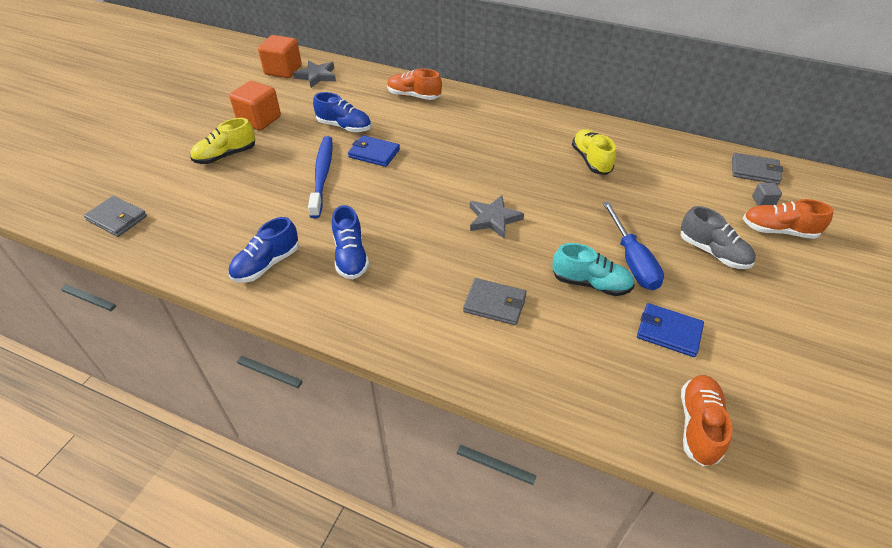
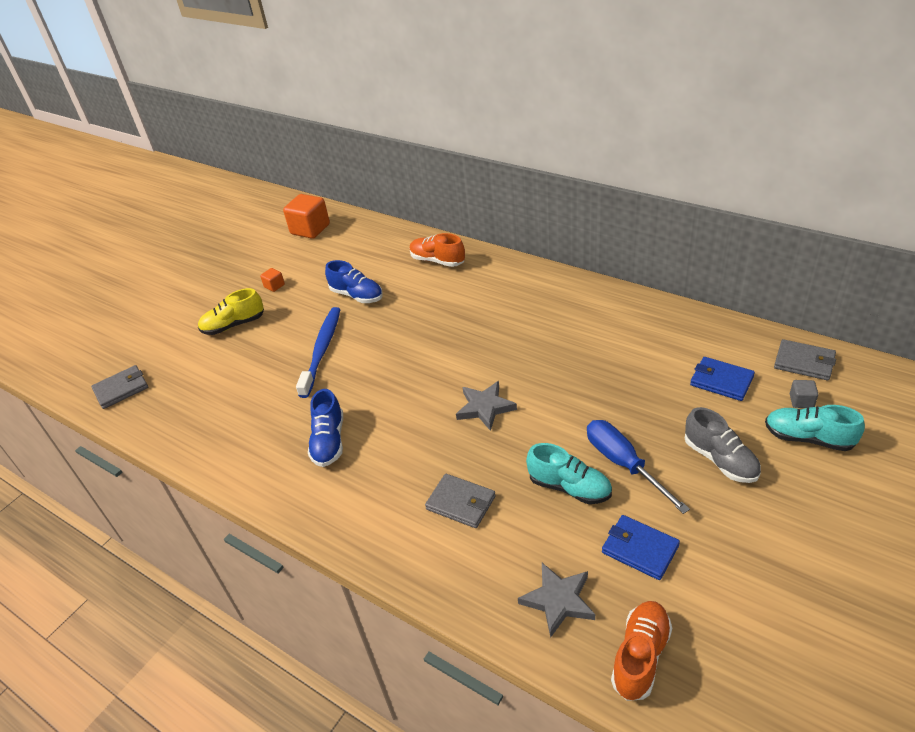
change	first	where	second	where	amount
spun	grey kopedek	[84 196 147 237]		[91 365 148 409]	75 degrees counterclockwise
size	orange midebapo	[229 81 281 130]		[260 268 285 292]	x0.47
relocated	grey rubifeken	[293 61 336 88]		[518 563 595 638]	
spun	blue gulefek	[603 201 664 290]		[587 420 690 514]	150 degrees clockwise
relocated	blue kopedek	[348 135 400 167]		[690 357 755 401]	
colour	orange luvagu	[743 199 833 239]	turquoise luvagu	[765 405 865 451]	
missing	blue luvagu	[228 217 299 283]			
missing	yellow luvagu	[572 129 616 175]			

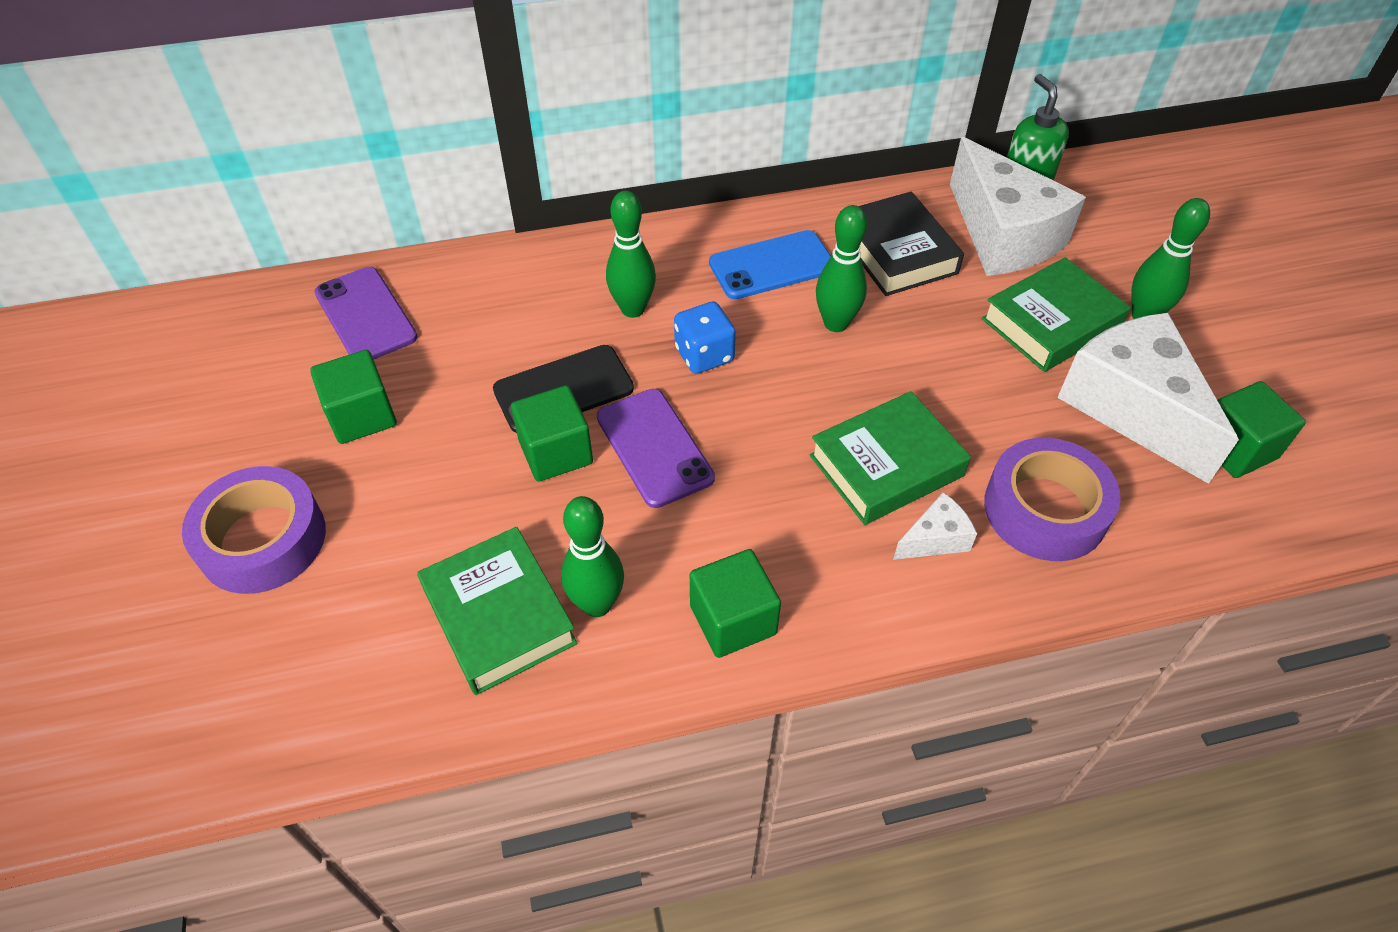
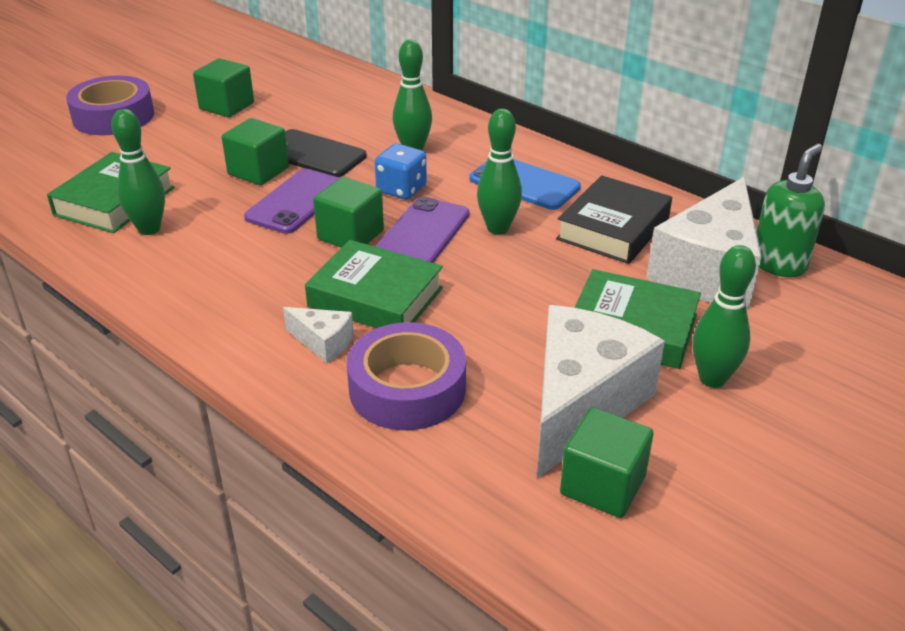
change	first	where	second	where	amount
relocated	green midebapo	[690 549 781 658]		[313 177 384 248]	
relocated	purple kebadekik	[314 267 418 360]		[375 197 469 263]	

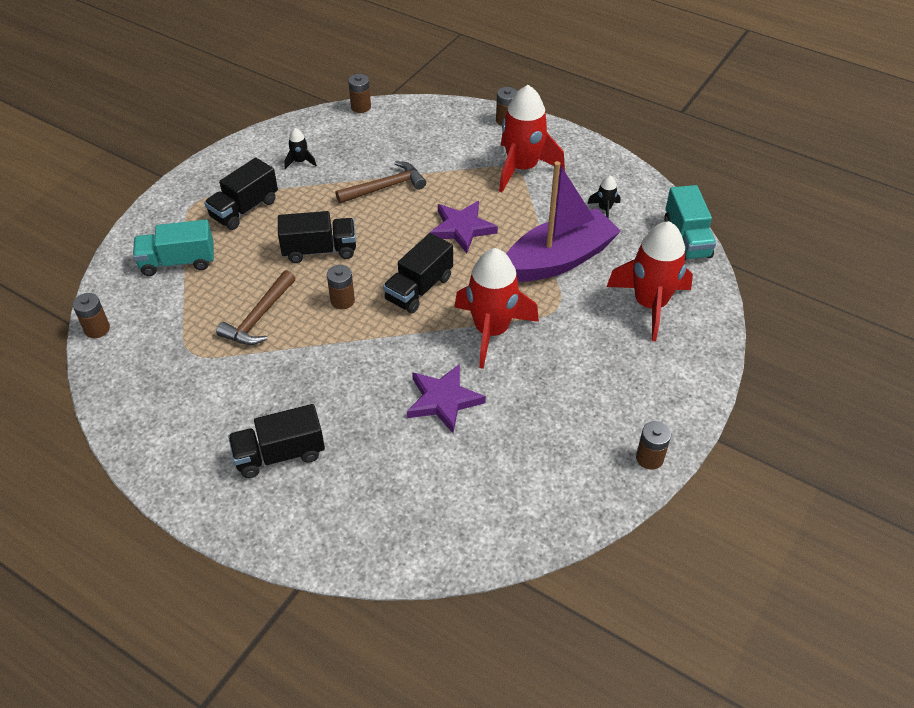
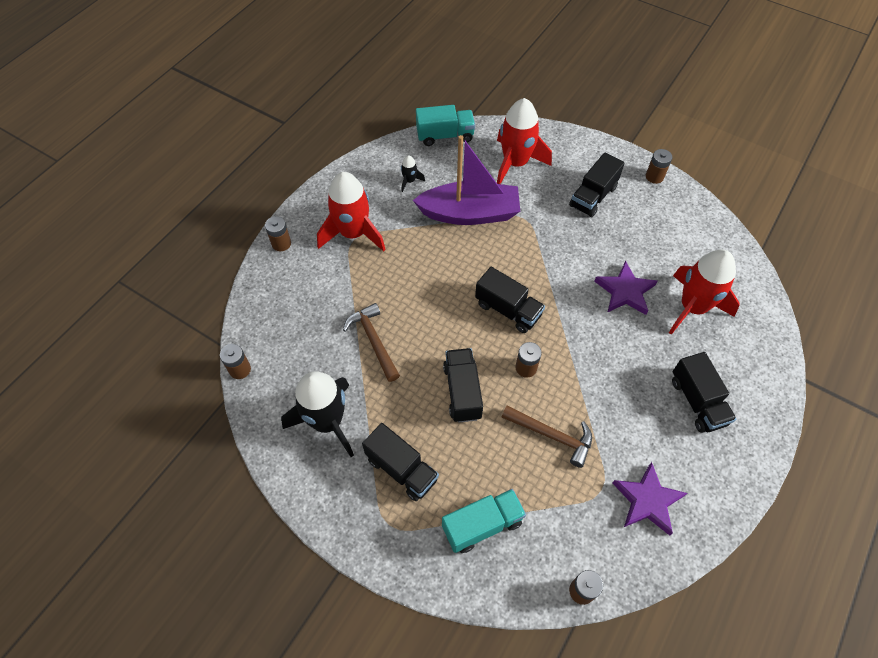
change	first	where	second	where	amount
size	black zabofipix	[284 128 317 169]		[281 371 354 457]	x2.35
spun	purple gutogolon	[506 161 621 282]		[413 135 520 225]	120 degrees clockwise
spun	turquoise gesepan	[133 219 214 276]		[442 489 526 553]	105 degrees counterclockwise
appeared			black gesepan	[569 153 624 217]	
relocated	purple rubifeken	[429 201 498 253]		[613 462 687 536]	
relocated	red zabofipix	[454 248 539 369]		[669 249 740 335]	

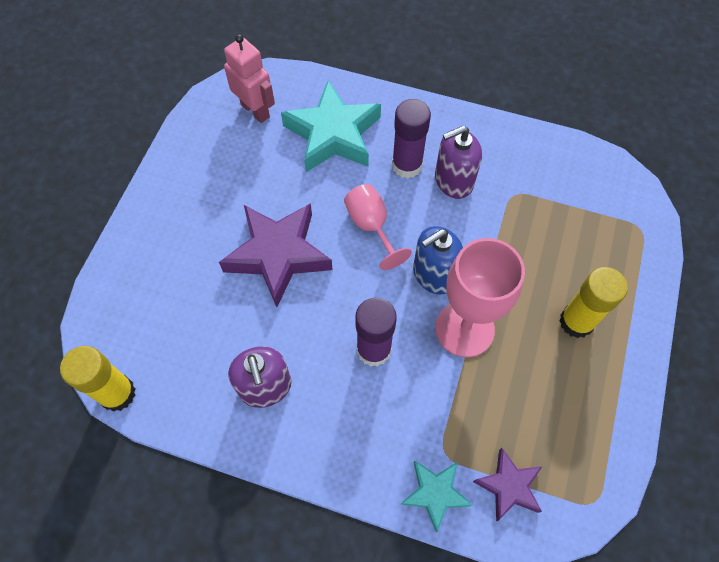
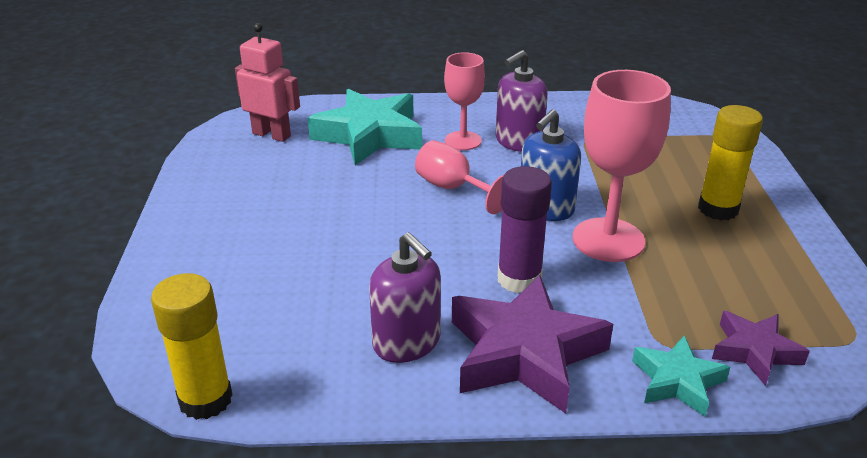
change	first	where	second	where	amount
exchanged	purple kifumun	[392 99 431 178]	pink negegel	[444 52 485 150]	
relocated	purple rubifeken	[219 203 333 307]		[452 275 613 414]	

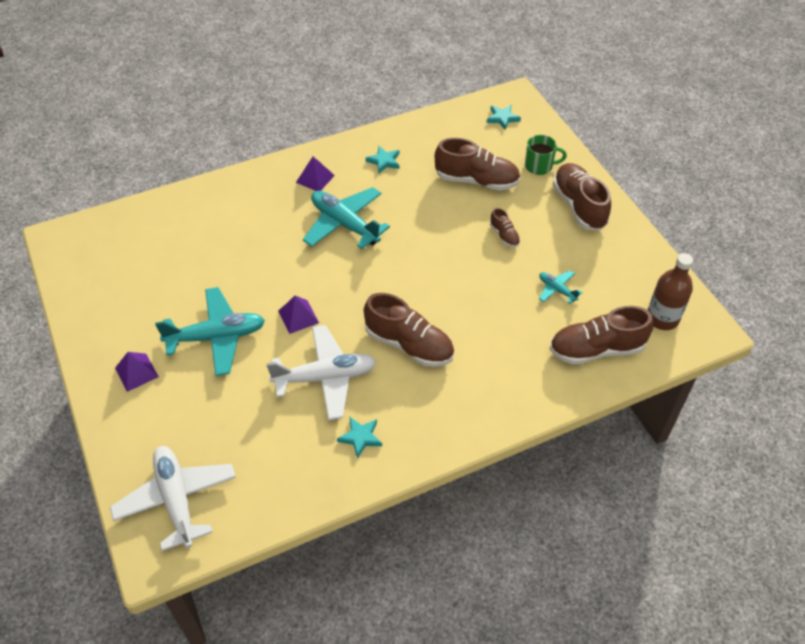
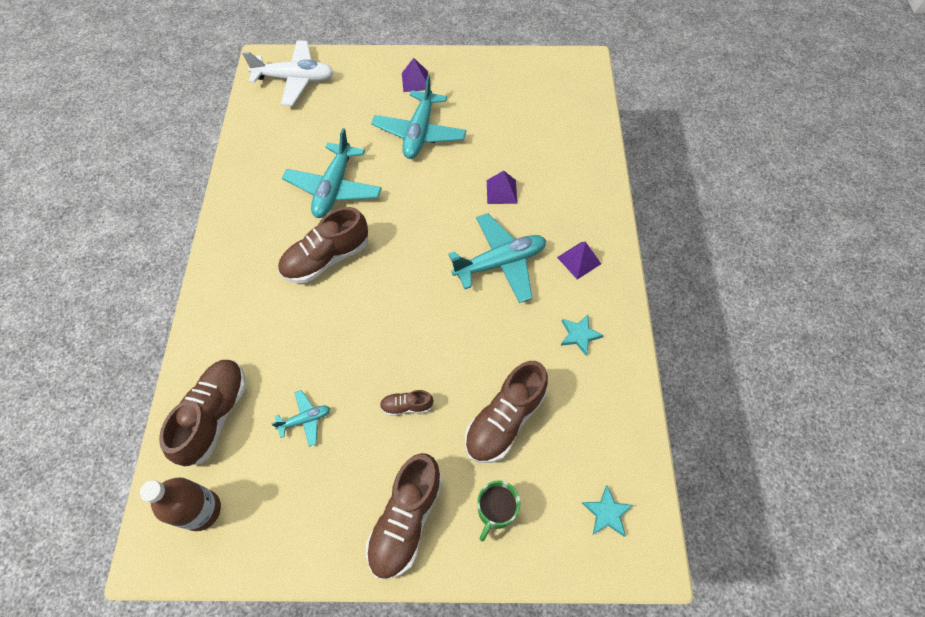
change	first	where	second	where	amount
colour	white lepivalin	[266 325 376 420]	turquoise lepivalin	[282 128 382 218]	
spun	brown luvagu	[553 163 611 231]		[366 453 443 579]	105 degrees clockwise
relocated	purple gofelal	[278 295 319 334]		[487 171 517 204]	
missing	turquoise rubifeken	[337 417 382 459]			

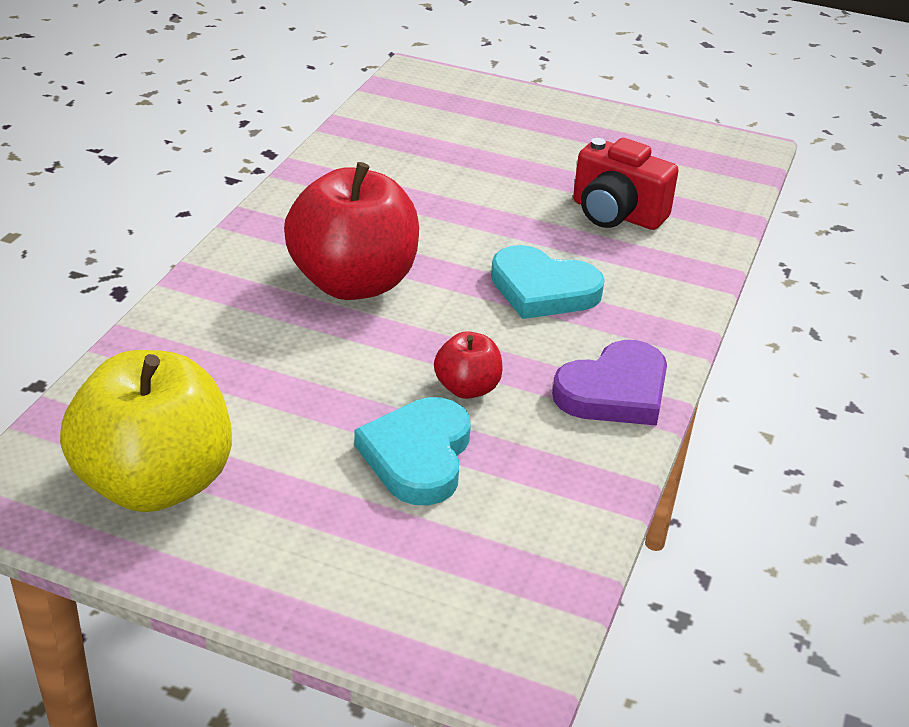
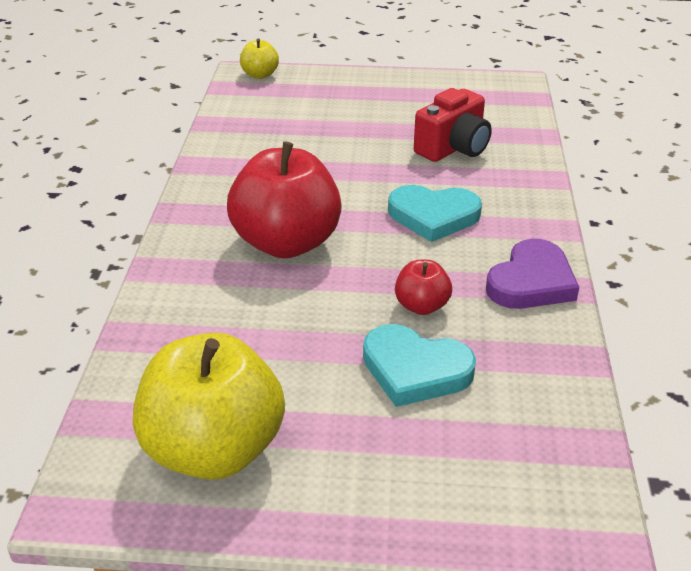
change	first	where	second	where	amount
appeared			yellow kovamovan	[240 38 279 79]	
spun	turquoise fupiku	[355 397 471 505]		[363 324 476 407]	60 degrees counterclockwise
spun	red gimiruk	[573 138 679 230]		[414 88 492 162]	60 degrees counterclockwise

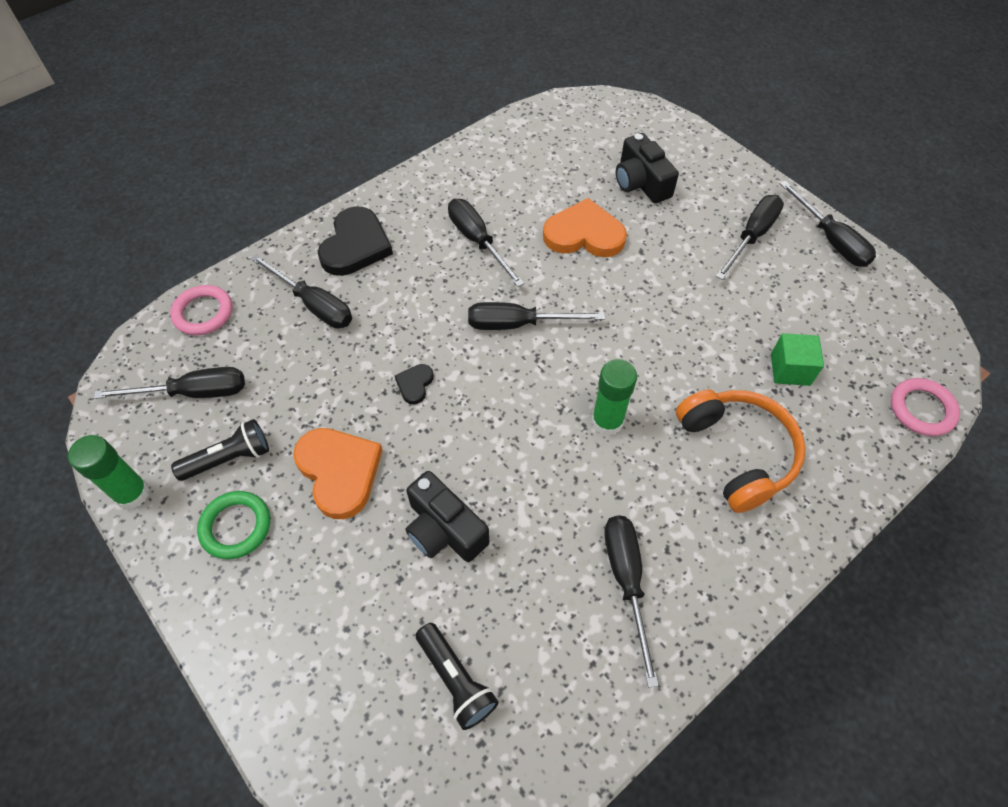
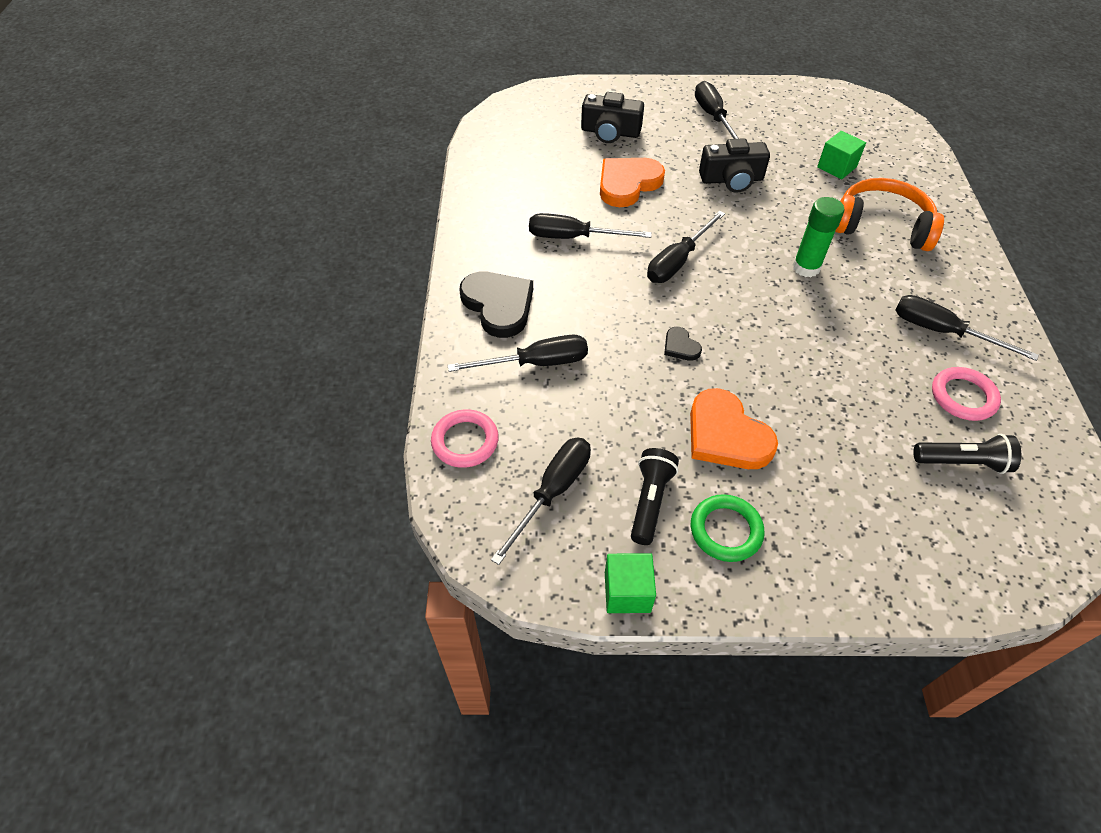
change	first	where	second	where	amount
exchanged	green kifumun	[68 435 150 509]	green midebapo	[605 553 656 613]	
spun	orange fupiku	[293 428 383 519]		[690 388 778 469]	135 degrees counterclockwise
relocated	black gimiruk	[406 471 489 562]		[699 138 770 193]	
relocated	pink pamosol	[891 378 960 436]		[932 367 1001 421]	
missing	black gulefek	[780 181 876 267]			

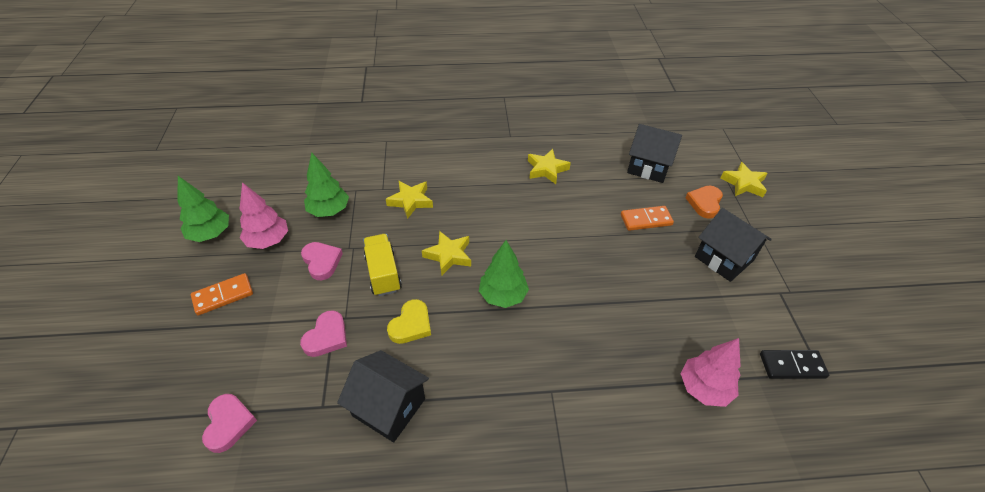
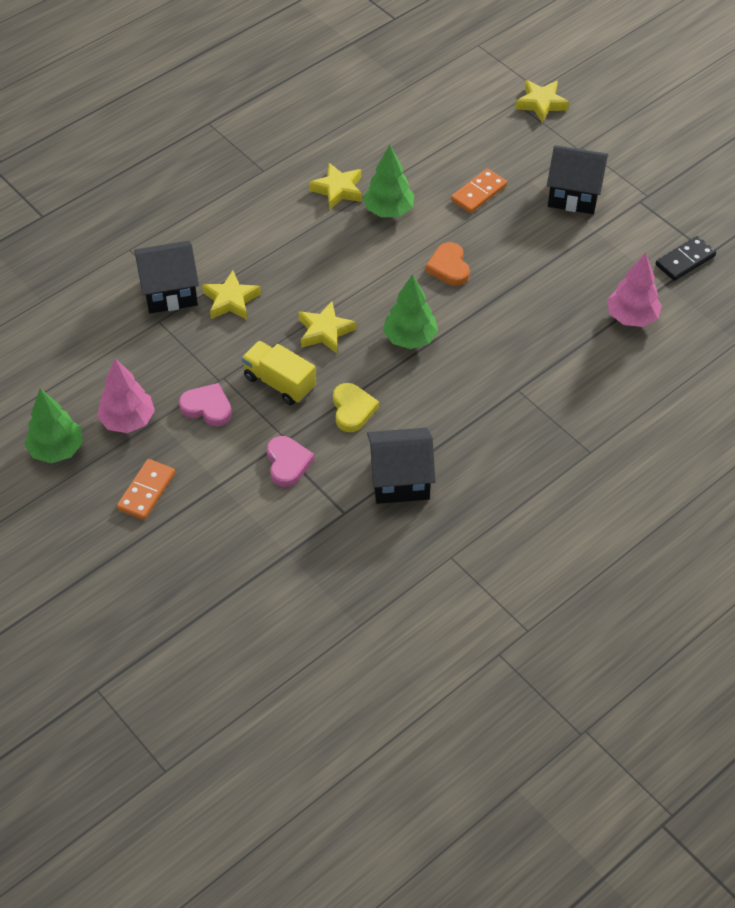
change	first	where	second	where	amount
relocated	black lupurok	[627 124 682 183]		[134 241 199 314]	
relocated	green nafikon	[304 152 349 217]		[363 145 414 218]	
relocated	orange fupiku	[685 186 723 219]		[425 242 470 286]	
missing	pink fupiku	[202 394 257 453]			

